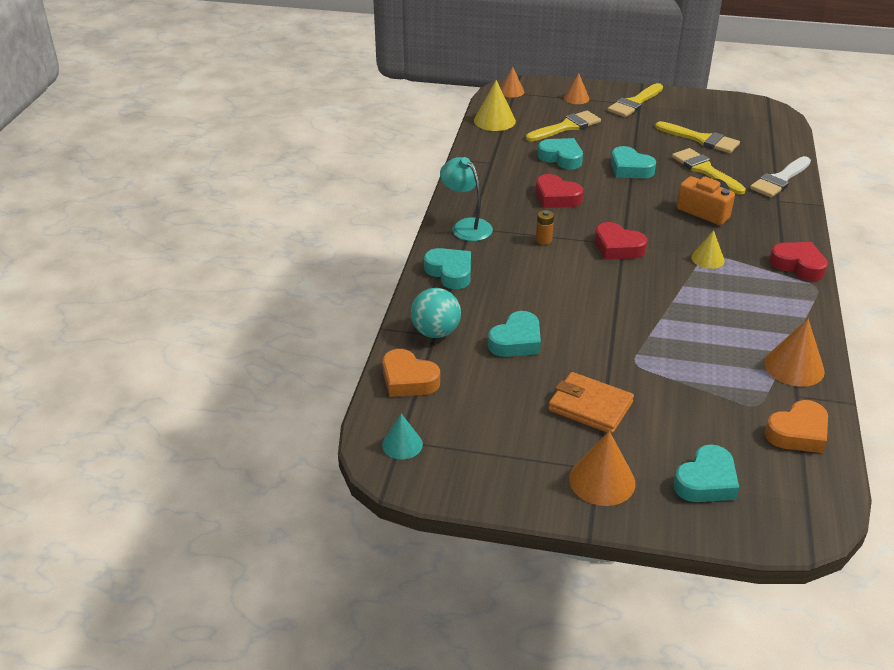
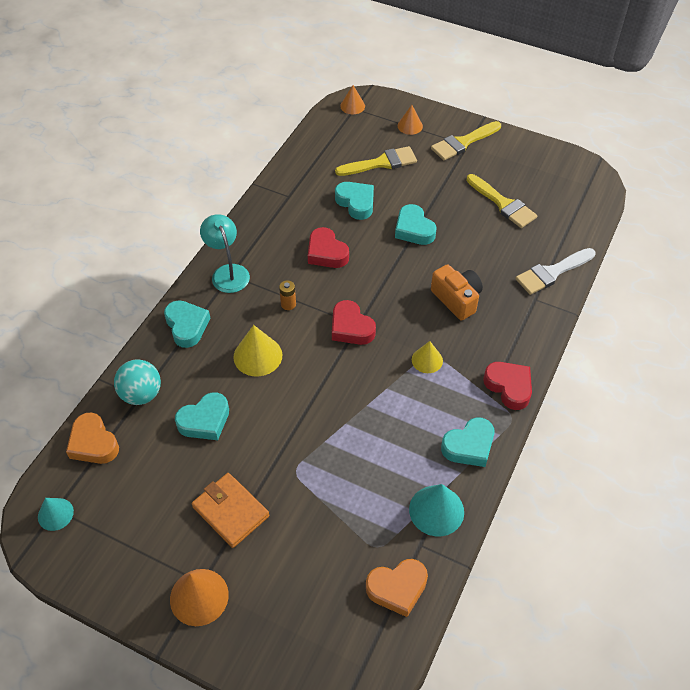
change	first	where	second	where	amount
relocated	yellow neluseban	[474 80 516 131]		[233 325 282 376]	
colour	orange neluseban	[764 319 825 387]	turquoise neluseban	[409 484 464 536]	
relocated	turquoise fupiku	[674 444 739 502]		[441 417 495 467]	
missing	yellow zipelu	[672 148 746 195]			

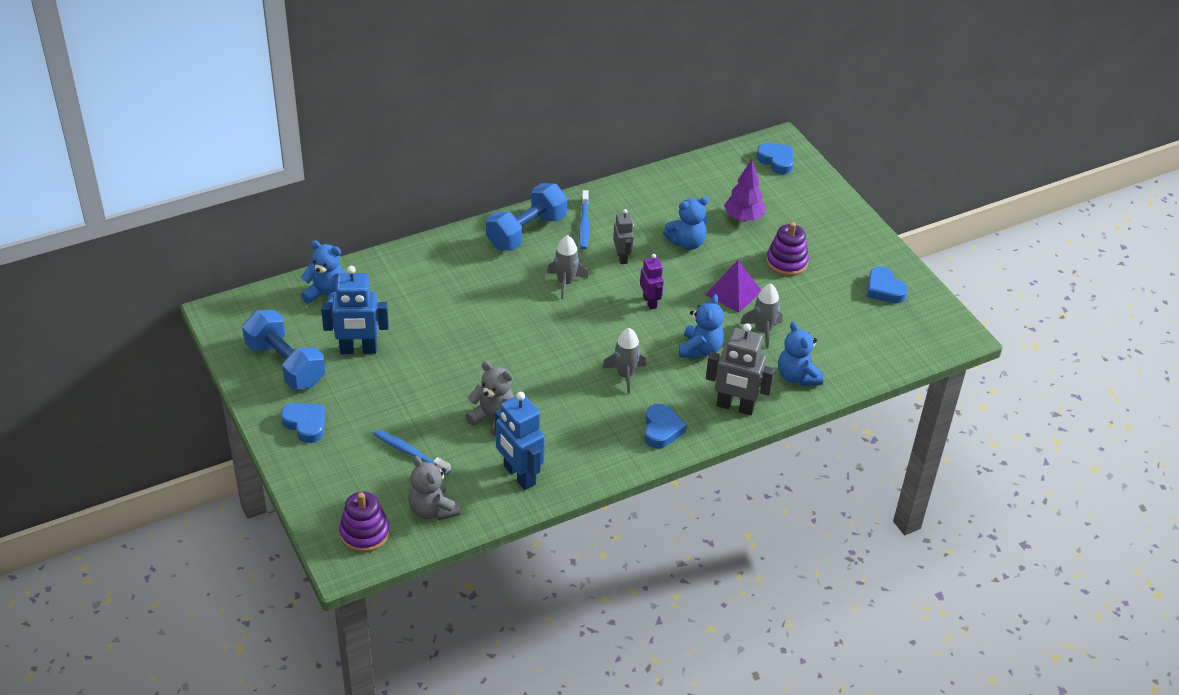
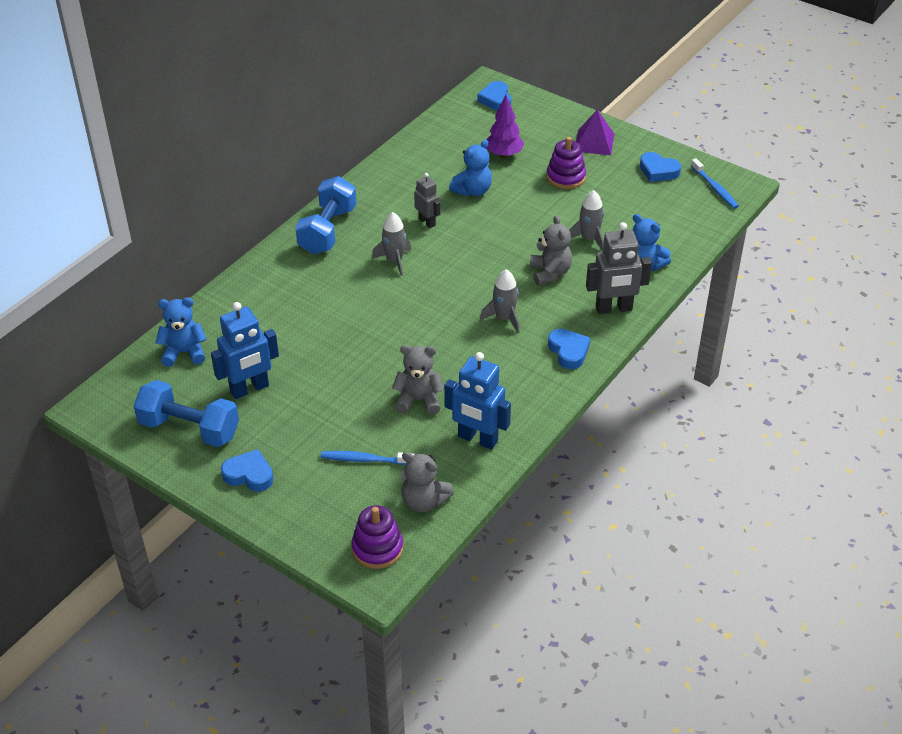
change	first	where	second	where	amount
spun	blue fupiku	[756 143 794 175]		[478 81 511 111]	120 degrees counterclockwise
colour	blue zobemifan	[679 294 724 358]	grey zobemifan	[530 215 572 286]	
relocated	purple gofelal	[705 260 761 313]		[576 109 614 155]	
relocated	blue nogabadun	[579 190 589 249]		[691 158 739 209]	
missing	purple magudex	[640 254 664 310]			

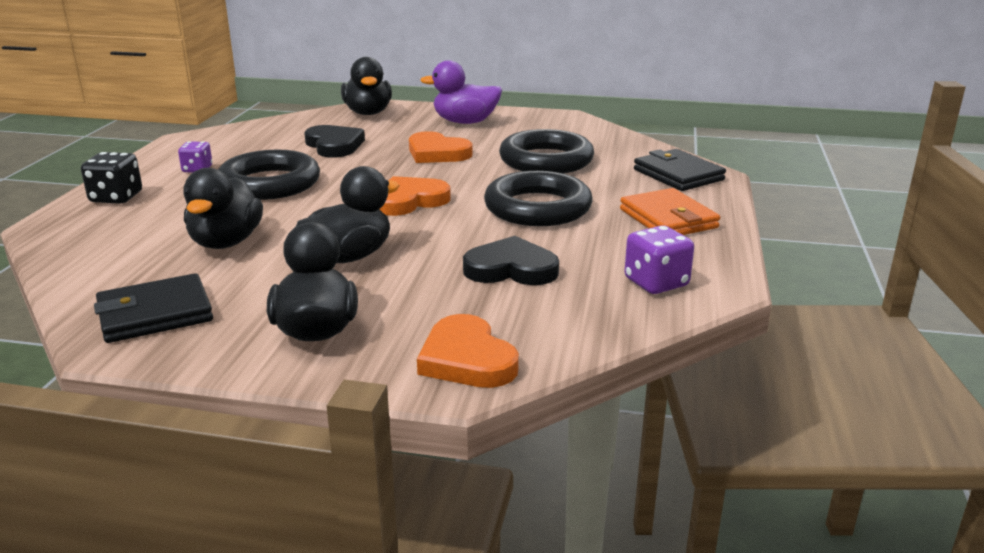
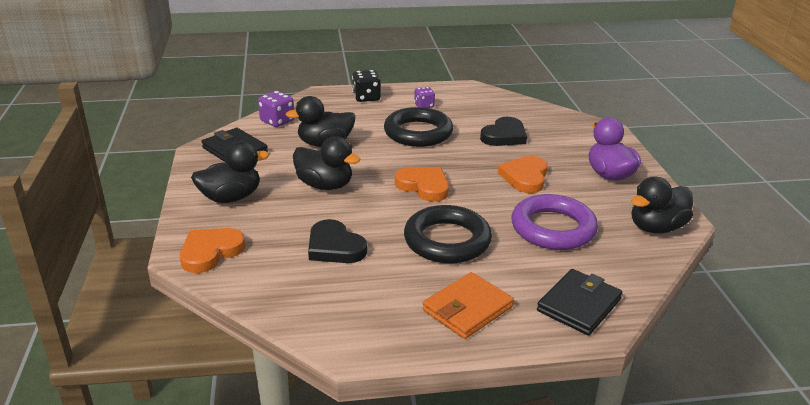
change	first	where	second	where	amount
relocated	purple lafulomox	[624 225 694 294]		[258 91 294 127]	
spun	black fupiku	[463 236 559 285]		[308 219 367 263]	150 degrees clockwise
colour	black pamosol	[499 129 594 174]	purple pamosol	[511 194 598 250]	
relocated	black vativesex	[341 57 392 115]		[631 176 693 234]	

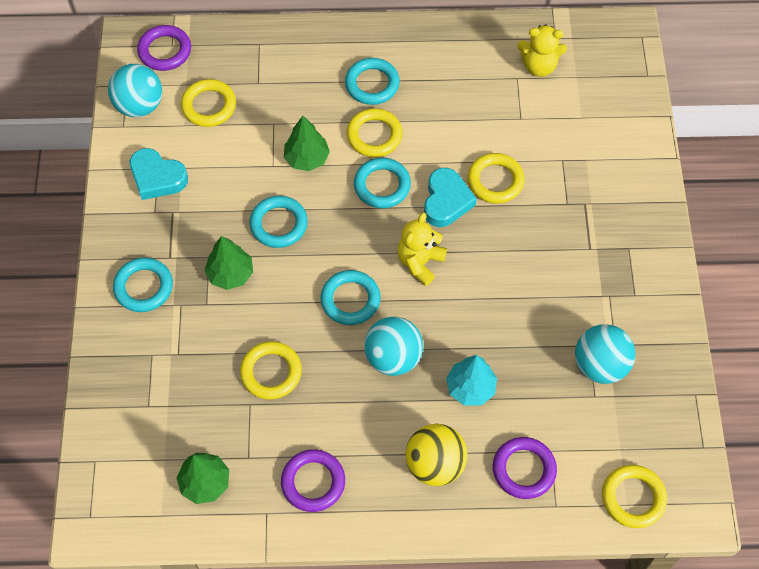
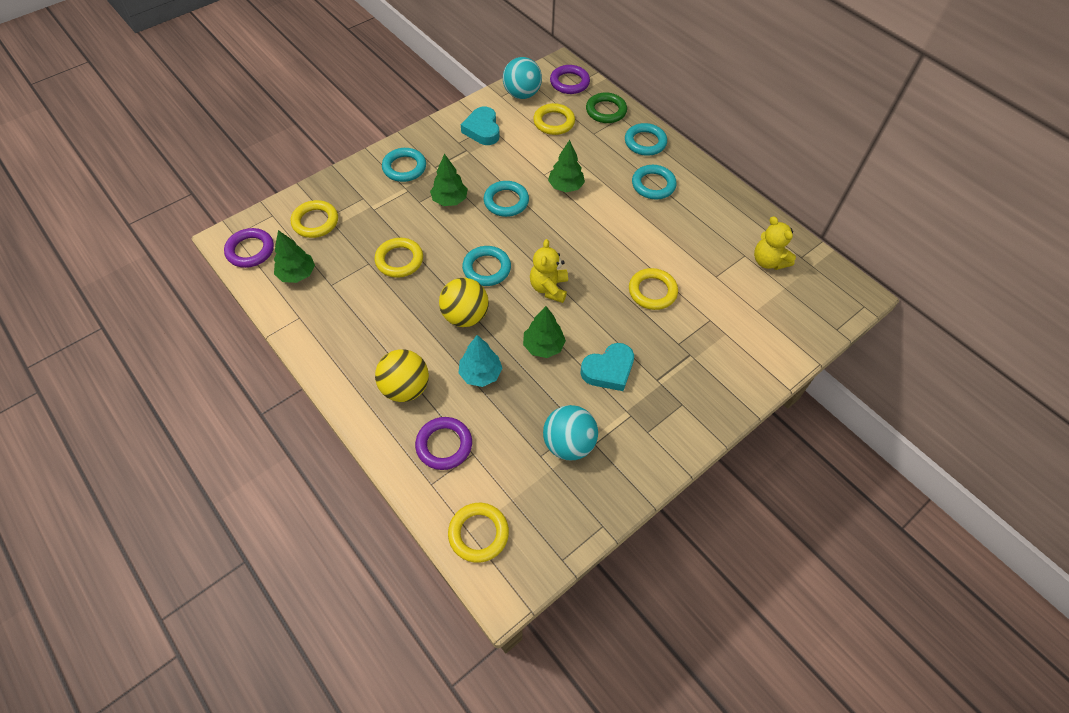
change	first	where	second	where	amount
relocated	purple pamosol	[281 449 345 512]		[224 228 274 268]	
relocated	yellow pamosol	[347 108 403 157]		[291 200 338 238]	
colour	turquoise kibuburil	[364 316 423 376]	yellow kibuburil	[439 278 489 327]	
appeared			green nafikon	[523 306 566 358]	
spun	yellow zobemifan	[398 213 447 286]		[530 239 568 303]	75 degrees counterclockwise
relocated	turquoise fupiku	[424 168 477 227]		[581 343 634 391]	
appeared			green pamosol	[586 92 627 123]	
relocated	turquoise pamosol	[354 158 411 208]		[625 123 667 156]	

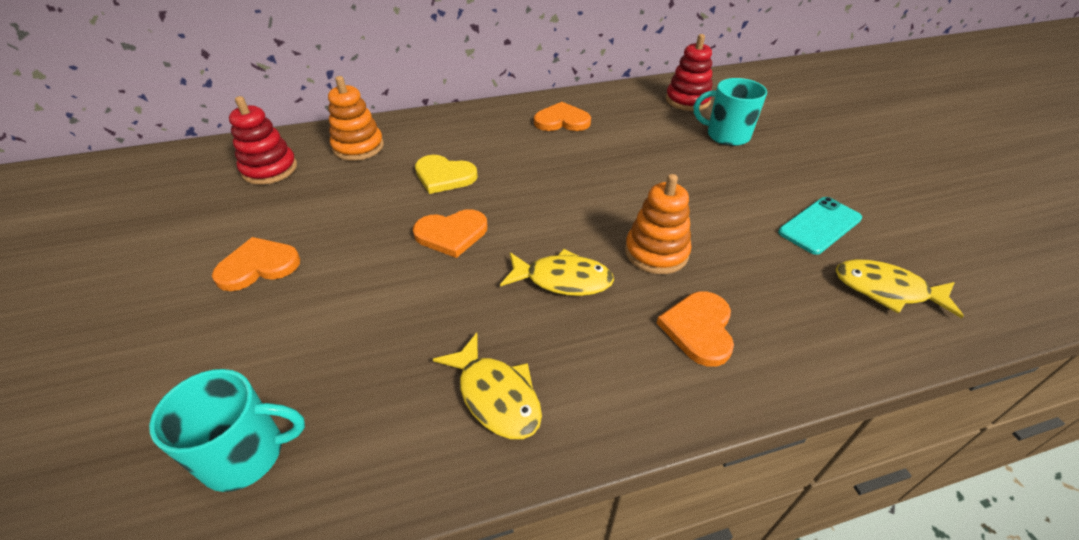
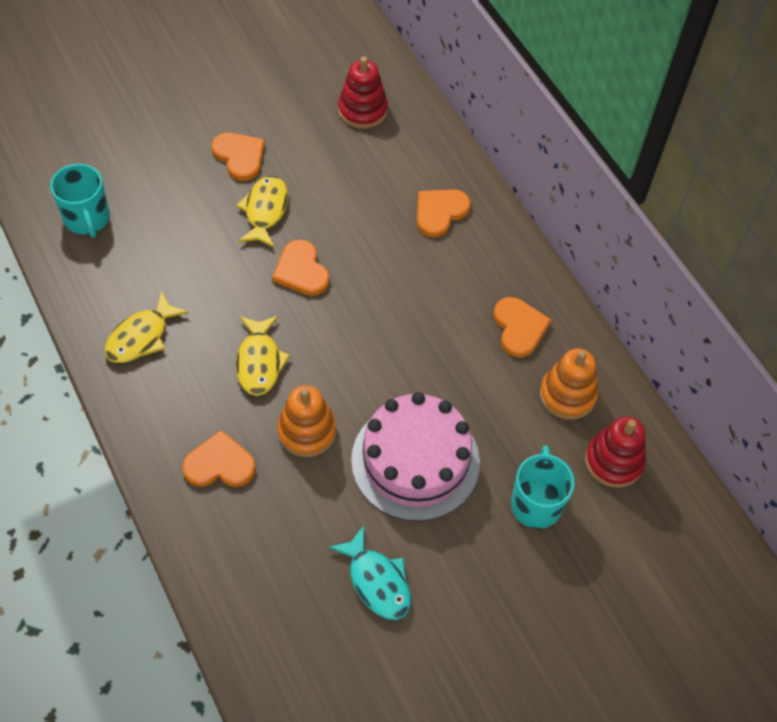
change	first	where	second	where	amount
relocated	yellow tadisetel	[836 259 964 318]		[236 176 288 248]	
exchanged	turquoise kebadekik	[778 197 862 255]	turquoise tadisetel	[328 525 411 620]	
appeared			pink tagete	[351 392 480 521]	
appeared			orange fupiku	[417 189 471 237]	
relocated	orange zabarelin	[328 76 384 161]		[540 348 598 420]	
missing	yellow fupiku	[415 155 478 194]			

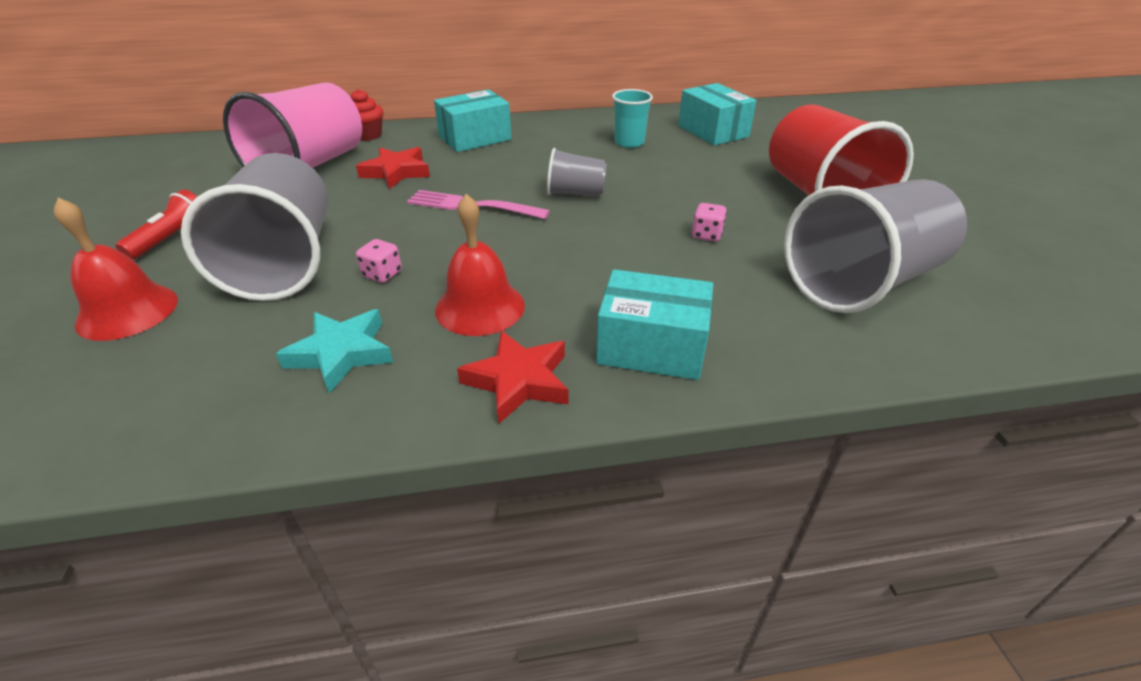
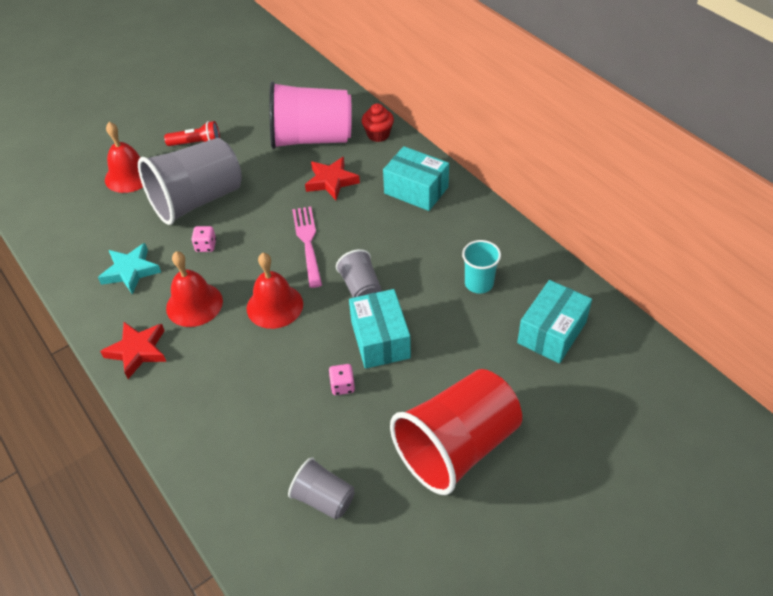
change	first	where	second	where	amount
appeared			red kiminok	[247 253 303 329]	
size	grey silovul	[784 179 967 313]		[288 457 355 520]	x0.49
relocated	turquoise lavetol	[596 269 713 380]		[349 289 411 369]	

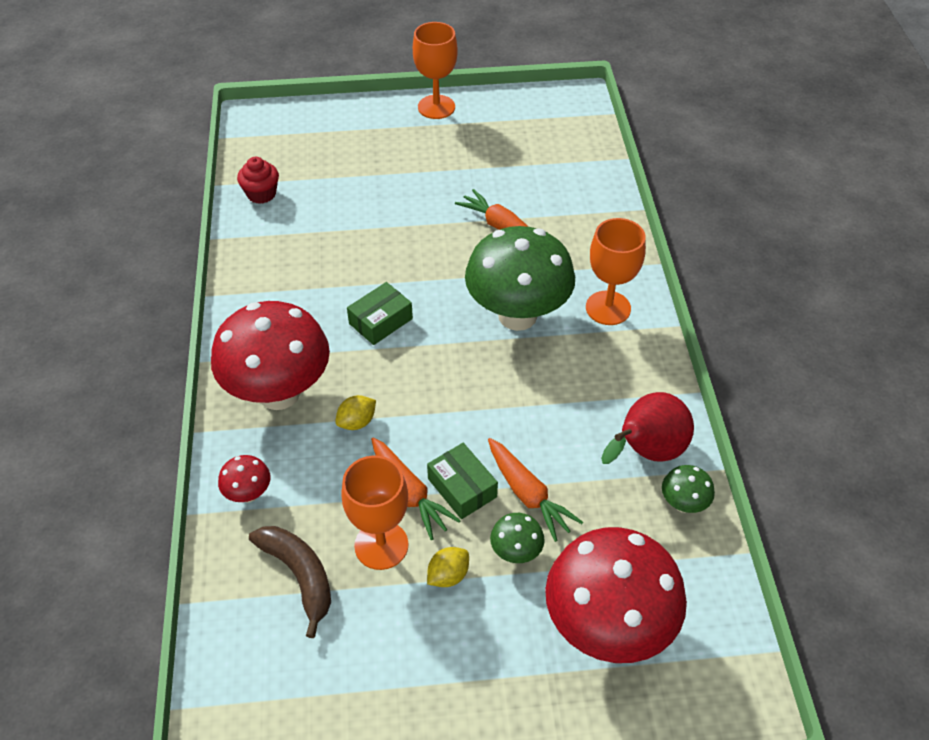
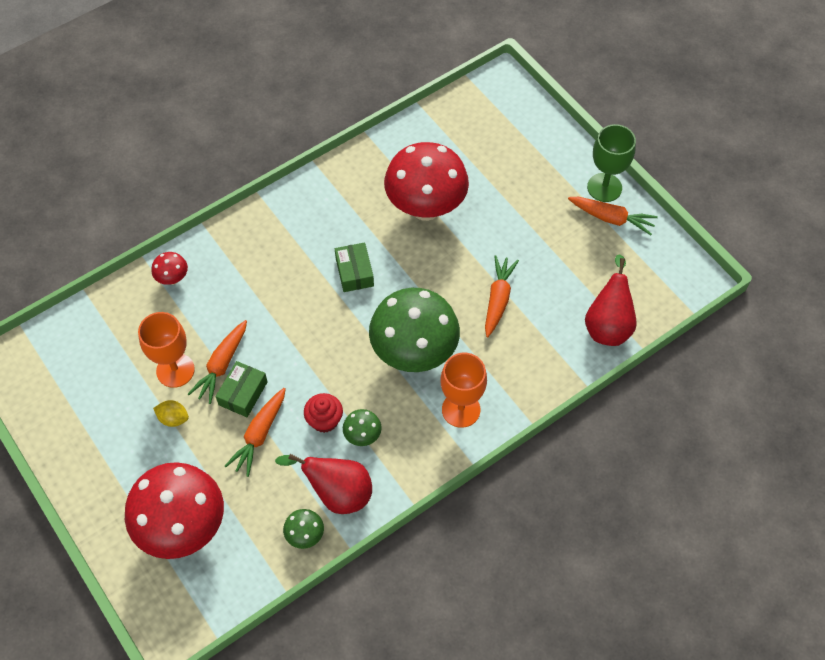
change	first	where	second	where	amount
relocated	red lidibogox	[237 157 279 204]		[304 393 343 433]	
spun	green lavetol	[347 282 413 345]		[335 242 374 292]	60 degrees clockwise
relocated	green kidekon	[490 513 545 563]		[343 409 382 446]	
relocated	red kidekon	[211 301 330 410]		[384 142 469 221]	
appeared			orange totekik	[568 197 658 235]	
appeared			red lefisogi	[585 255 637 346]	
colour	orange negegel	[413 22 458 119]	green negegel	[587 124 636 202]	
missing	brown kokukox	[249 526 331 638]			
missing	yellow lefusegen	[335 395 376 430]			

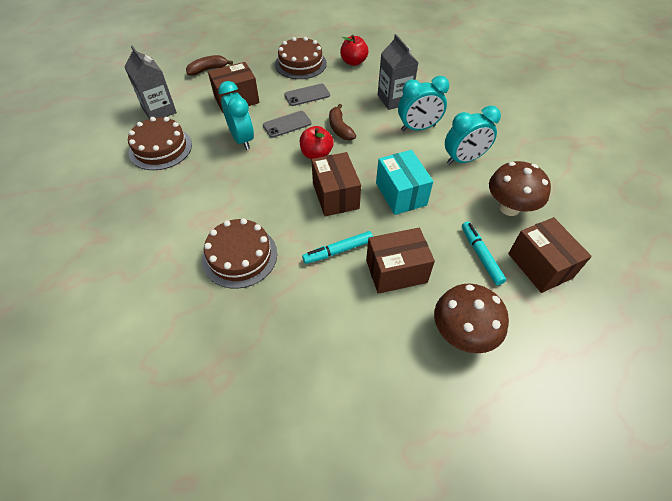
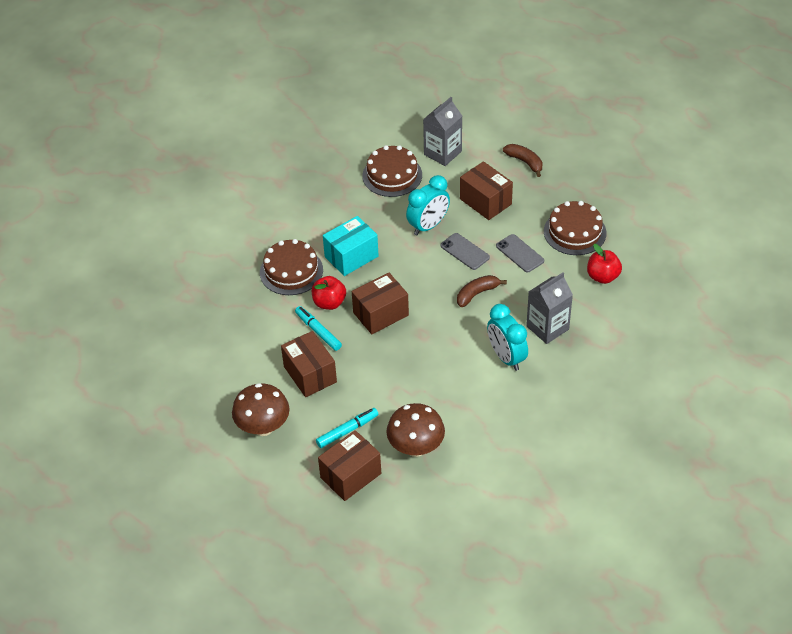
change	first	where	second	where	amount
relocated	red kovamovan	[300 126 334 159]		[312 276 346 310]	
relocated	turquoise lavetol	[376 150 433 215]		[323 216 379 276]	
missing	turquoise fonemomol	[445 106 501 165]			

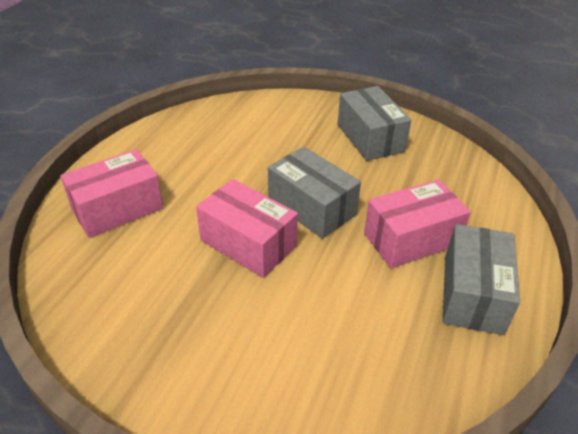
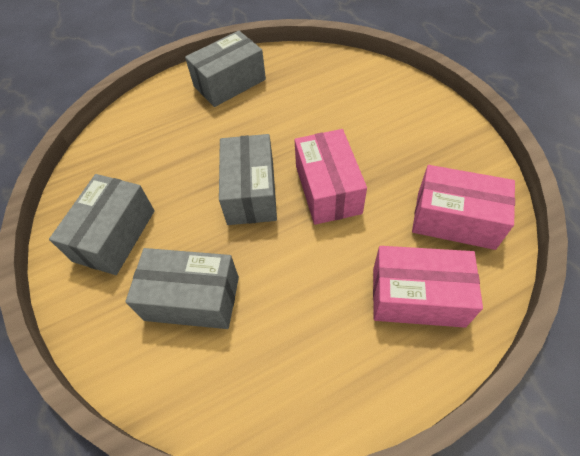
change	first	where	second	where	amount
appeared			grey lavetol	[125 248 239 329]	
relocated	pink lavetol	[364 179 471 268]		[412 165 515 250]	

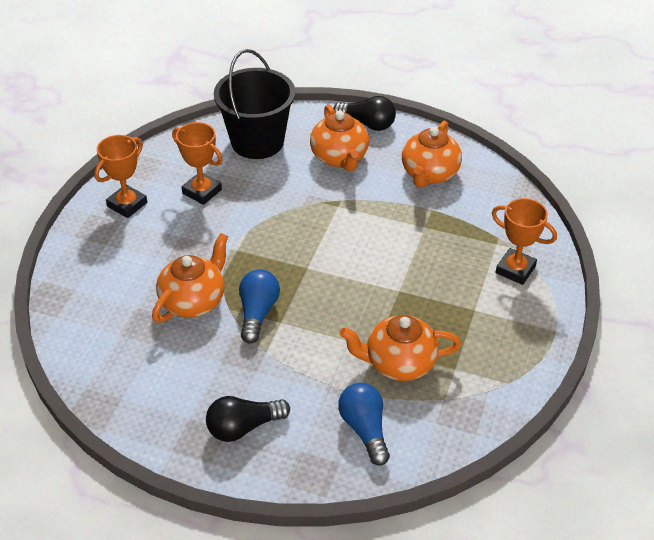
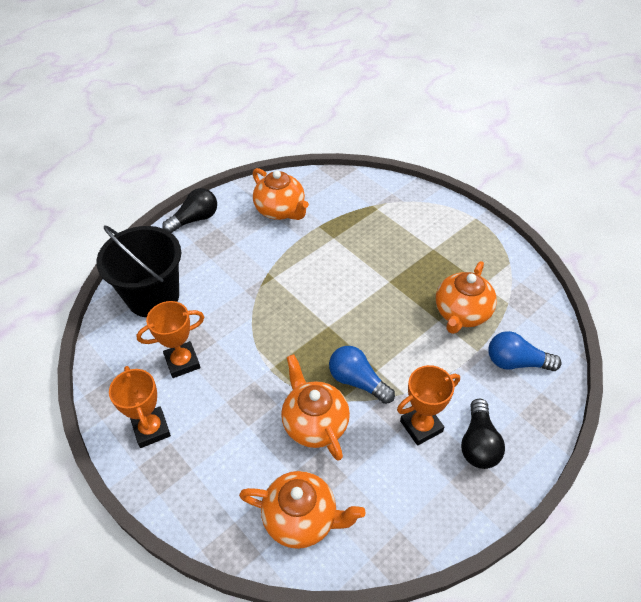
change	first	where	second	where	amount
relocated	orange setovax	[310 104 369 171]		[239 471 366 549]	
relocated	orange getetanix	[492 198 557 285]		[397 365 460 446]	

